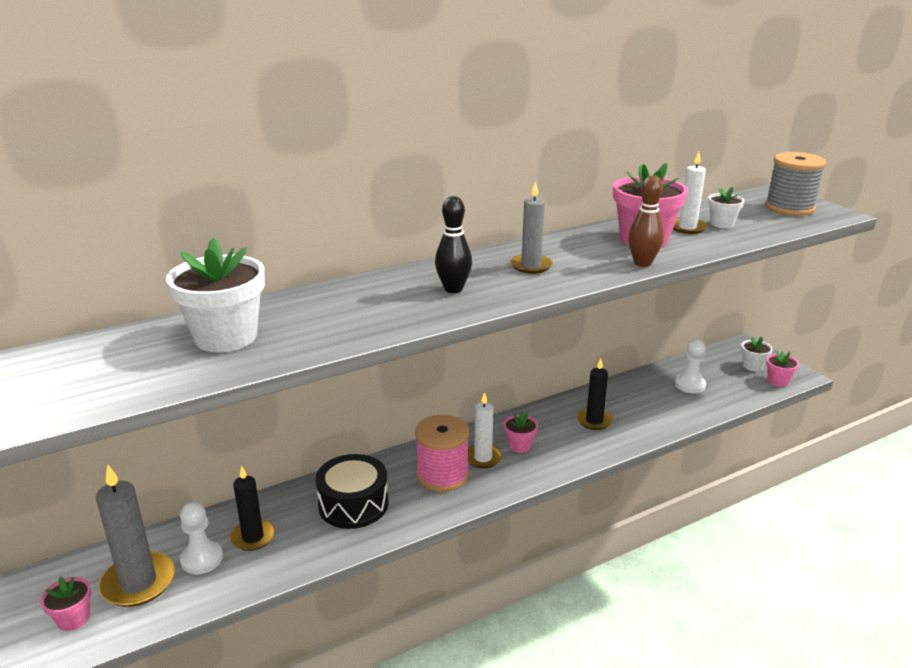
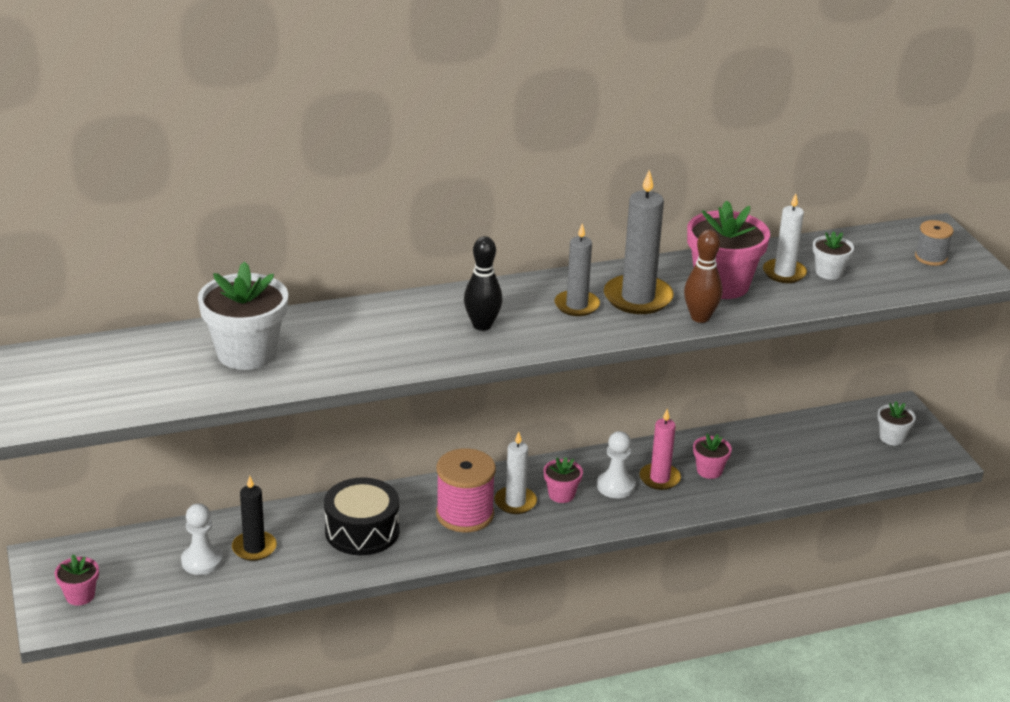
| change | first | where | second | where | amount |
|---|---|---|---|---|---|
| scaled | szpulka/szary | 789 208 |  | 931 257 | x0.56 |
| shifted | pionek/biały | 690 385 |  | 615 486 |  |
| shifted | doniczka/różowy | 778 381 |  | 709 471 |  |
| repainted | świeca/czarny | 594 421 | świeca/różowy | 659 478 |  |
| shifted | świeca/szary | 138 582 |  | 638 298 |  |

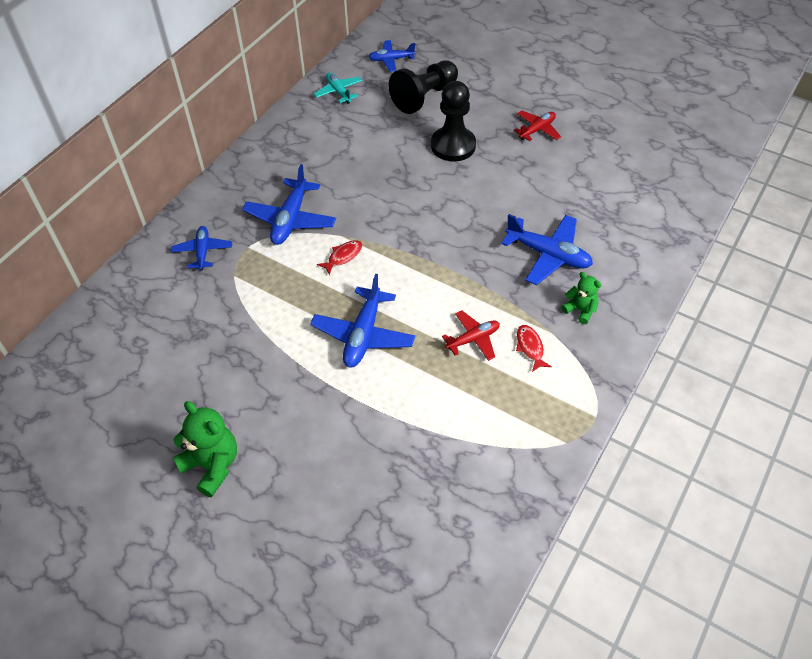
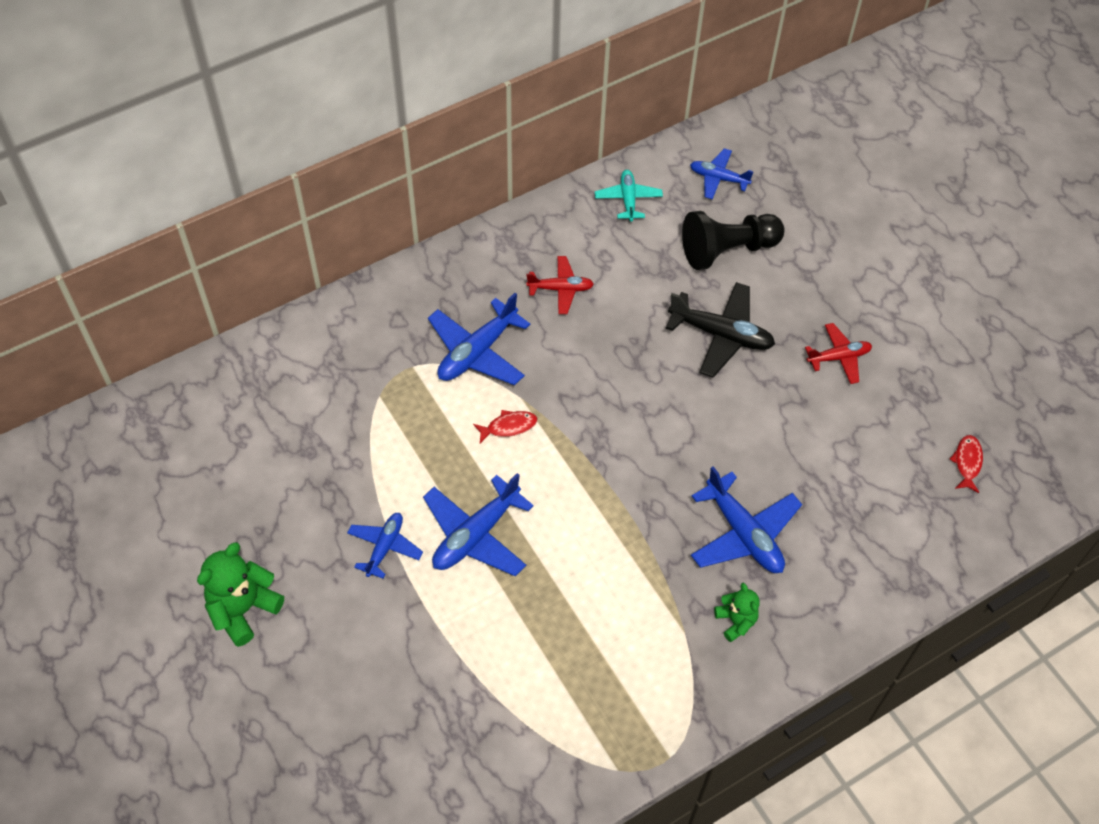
| change | first | where | second | where | amount |
|---|---|---|---|---|---|
| swapped | pionek/czarny | 453 146 | samolot/czarny | 721 335 |  |
| shifted | samolot/niebieski | 203 251 |  | 385 547 |  |
| shifted | samolot/czerwony | 473 339 |  | 560 289 |  |
| shifted | ryba/czerwony | 530 347 |  | 967 462 |  |
| rotated | miś/zielony | 212 465 |  | 243 609 | 120 degrees counterclockwise |

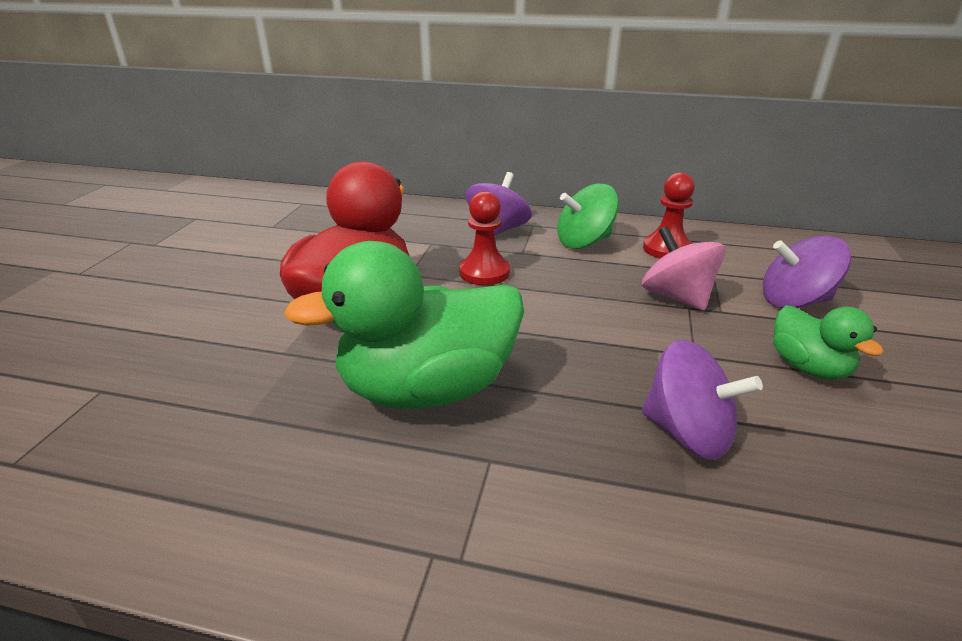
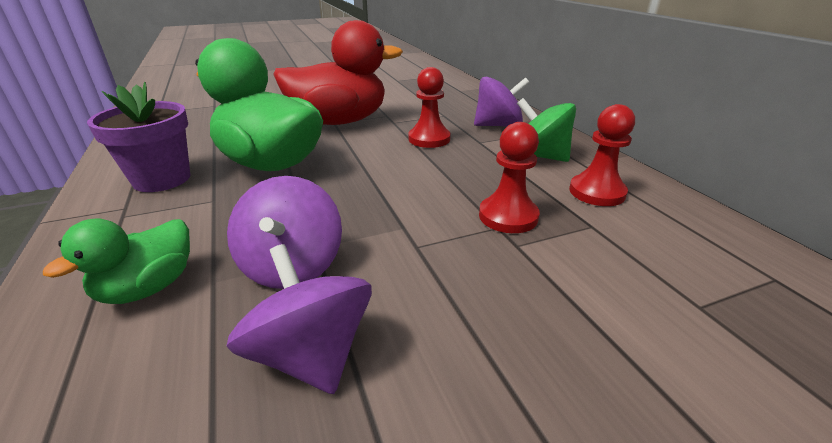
| change | first | where | second | where | amount |
|---|---|---|---|---|---|
| swapped | bączek/różowy | 676 297 | pionek/czerwony | 508 216 |  |
| shifted | bączek/fioletowy | 794 301 |  | 311 354 |  |
| shifted | kaczka/zielony | 808 367 |  | 149 288 |  |
| new |  |  | doniczka/fioletowy | 162 179 |  |

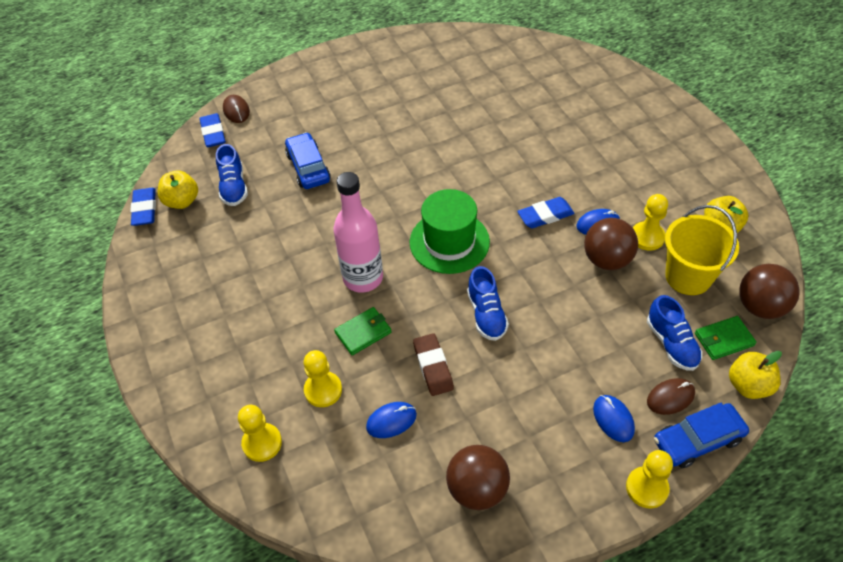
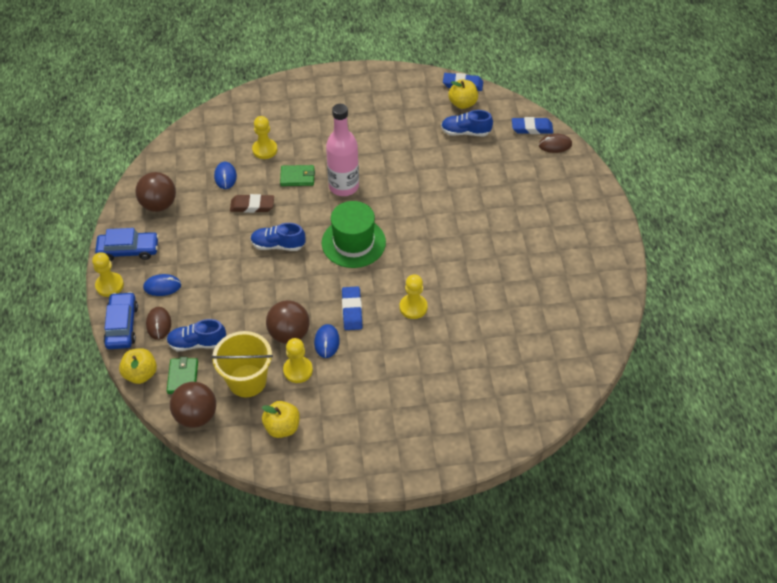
| change | first | where | second | where | amount |
|---|---|---|---|---|---|
| shifted | samochód/niebieski | 308 167 |  | 128 250 |  |
| rotated | portfel/zielony | 363 332 |  | 297 177 | 75 degrees counterclockwise |
| shifted | pionek/żółty | 262 443 |  | 413 307 |  |

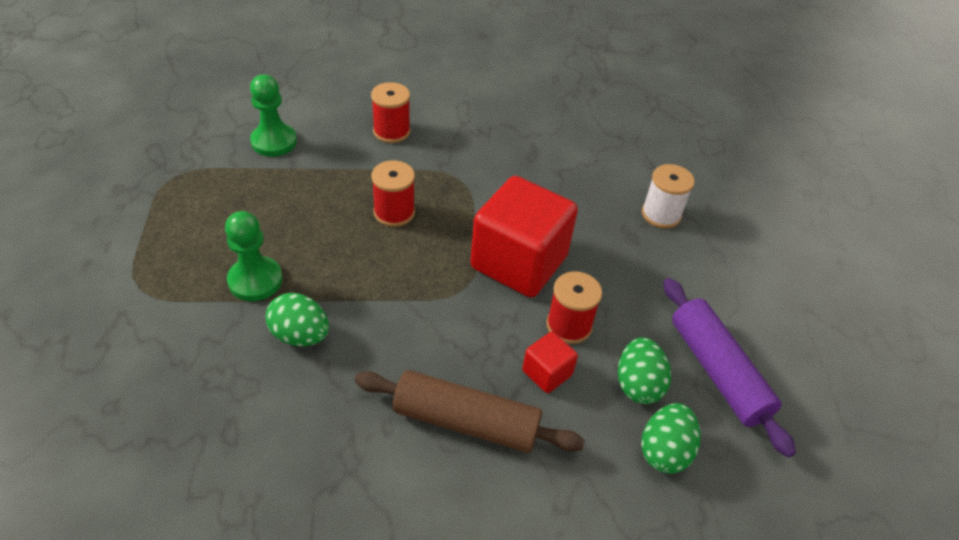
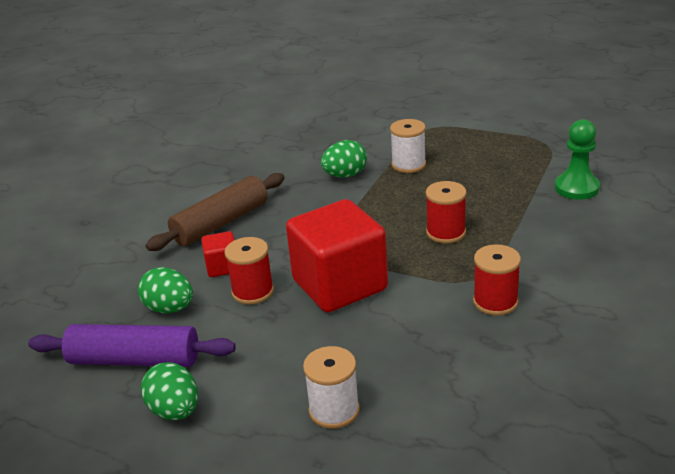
| change | first | where | second | where | amount |
|---|---|---|---|---|---|
| shifted | szpulka/czerwony | 391 131 |  | 495 302 |  |
| swapped | pionek/zielony | 255 280 | szpulka/biały | 408 165 |  |
| shifted | jajko/zielony | 664 451 |  | 175 411 |  |

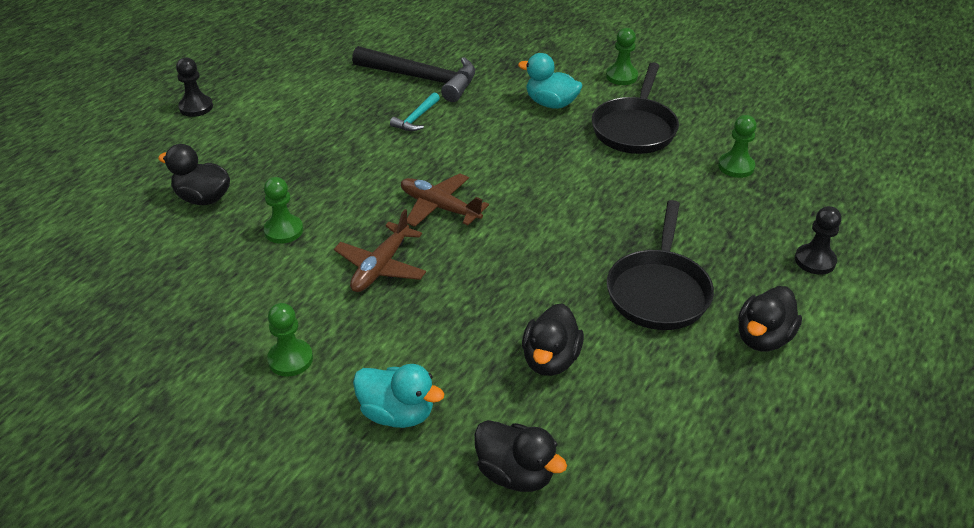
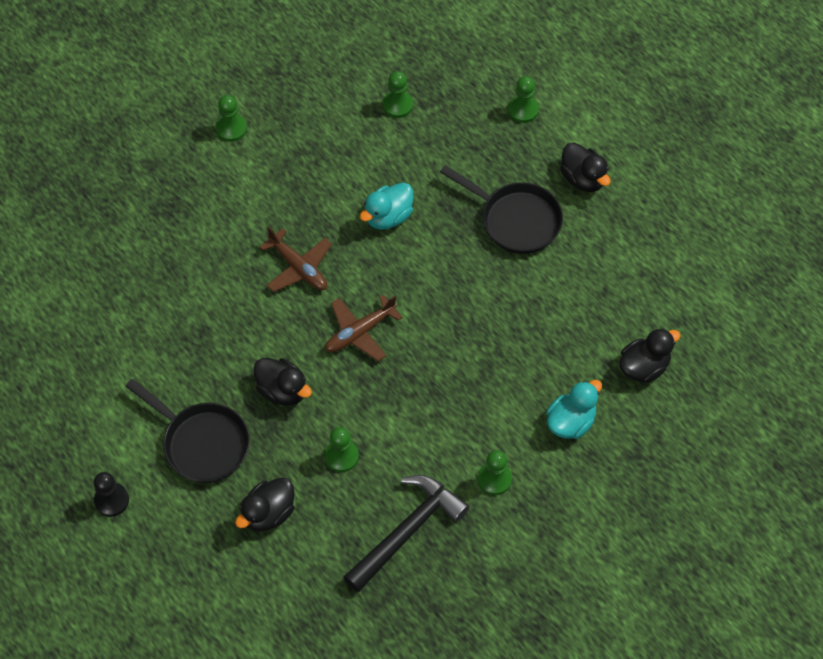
| change | first | where | second | where | amount |
|---|---|---|---|---|---|
| shifted | młotek/czarny | 422 79 |  | 407 531 |  |
| shifted | kaczka/turkusowy | 551 103 |  | 388 216 |  |
| shifted | patelnia/czarny | 635 128 |  | 202 443 |  |
| gone | młotek/turkusowy | 416 118 |  |  |  |
| repainted | pionek/czarny | 815 261 | pionek/zielony | 523 110 |  |
| shifted | samolot/brązowy | 381 267 |  | 299 268 |  |
| shifted | kaczka/czarny | 550 360 |  | 283 390 |  |

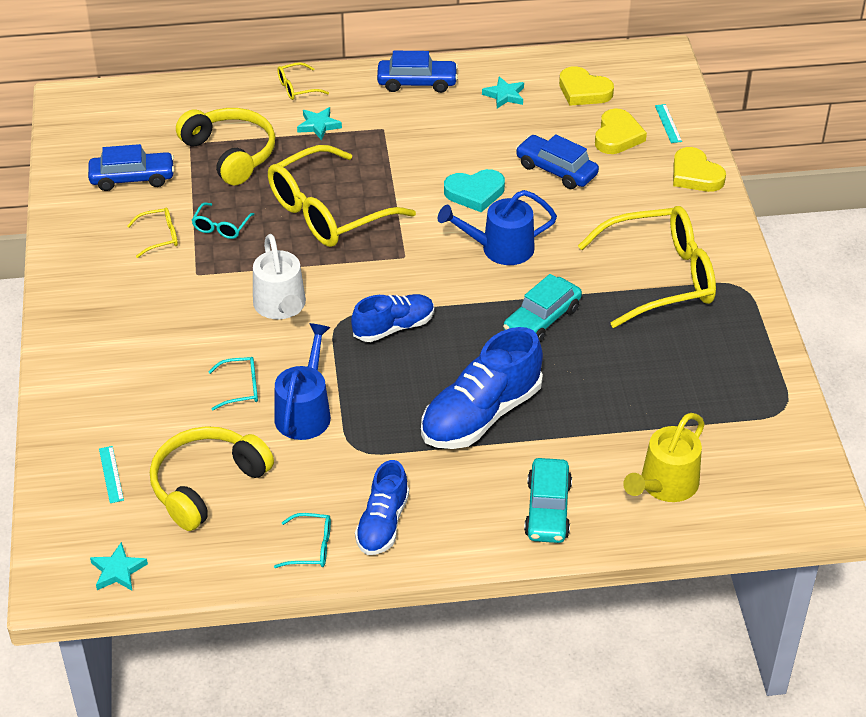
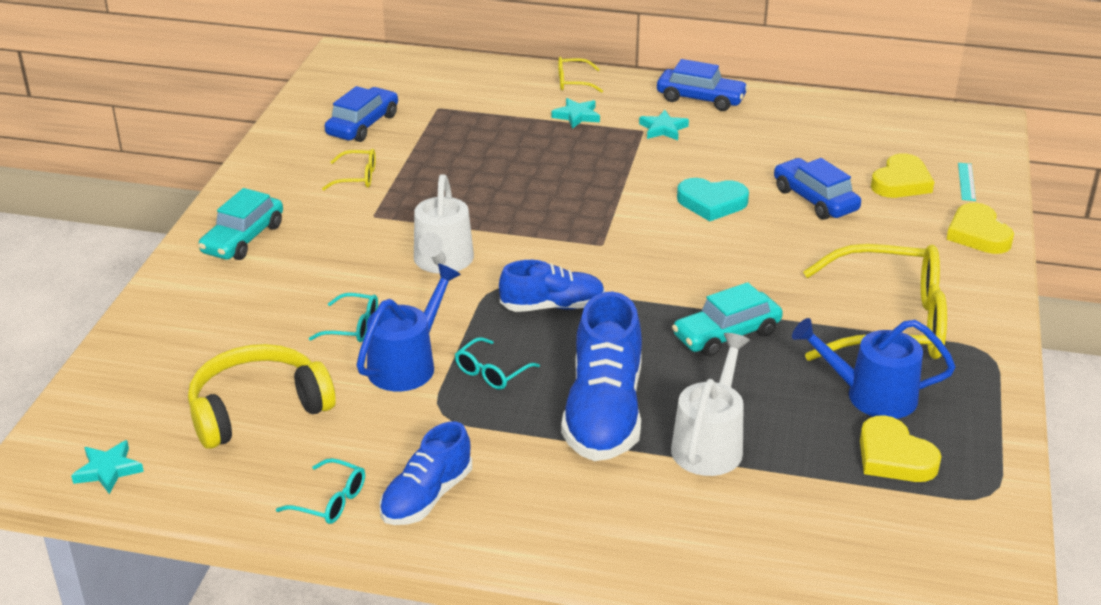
| change | first | where | second | where | amount |
|---|---|---|---|---|---|
| shifted | serce/żółty | 583 91 |  | 894 457 |  |
| shifted | gwiazda/turkusowy | 504 95 |  | 663 129 |  |
| gone | słuchawki/żółty | 231 153 |  |  |  |
| rotated | samochód/niebieski | 132 178 |  | 363 125 | 75 degrees counterclockwise |
| gone | okulary/żółty | 328 212 |  |  |  |
| shifted | konewka/niebieski | 500 249 |  | 871 395 |  |
| shifted | okulary/turkusowy | 221 227 |  | 492 372 |  |
| rotated | but/niebieski | 481 415 |  | 604 413 | 60 degrees counterclockwise |
| gone | konewka/żółty | 665 485 |  |  |  |
| gone | linijka/turkusowy | 111 474 |  |  |  |
| shifted | samochód/turkusowy | 547 509 |  | 243 239 |  |
| new |  |  | konewka/biały | 710 444 |  |

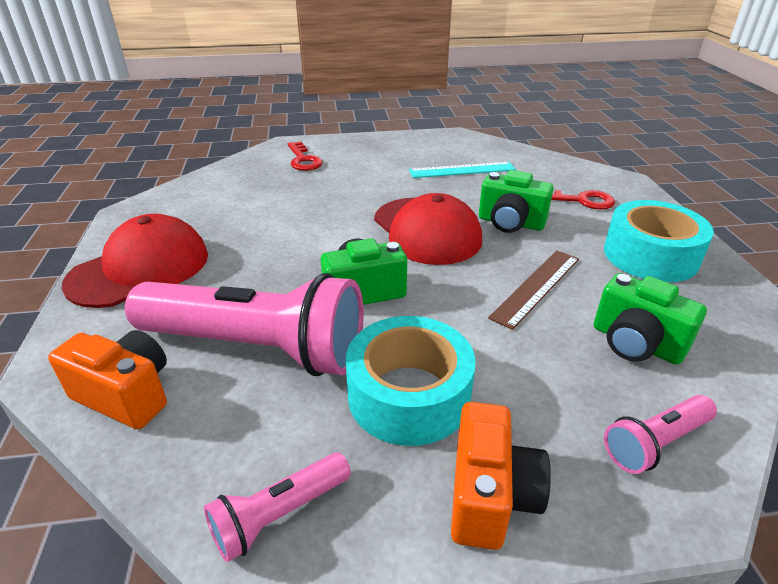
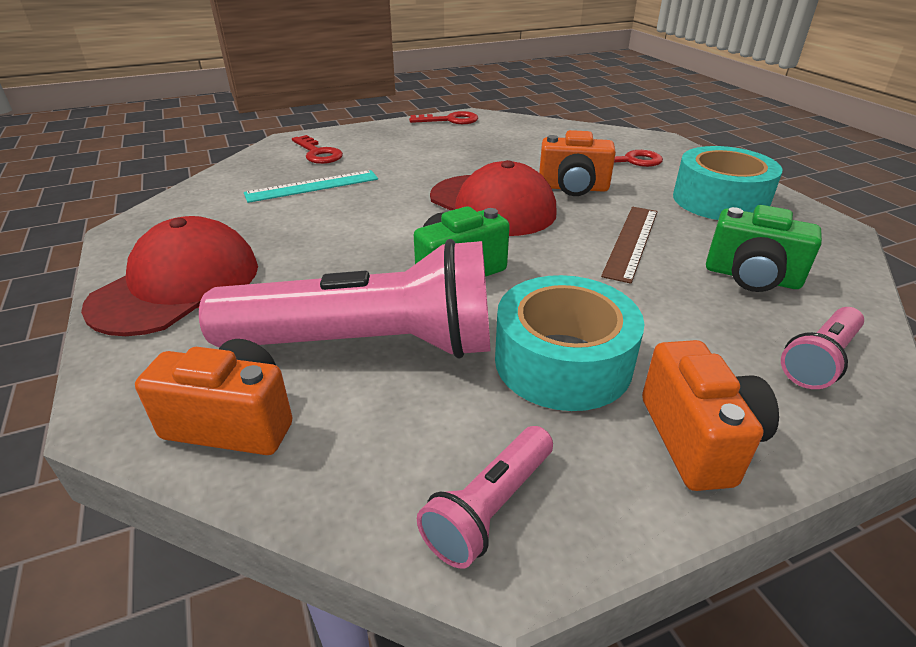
| change | first | where | second | where | amount |
|---|---|---|---|---|---|
| shifted | linijka/turkusowy | 462 170 |  | 312 186 |  |
| repainted | aparat fotograficzny/zielony | 510 223 | aparat fotograficzny/pomarańczowy | 573 188 |  |
| new |  |  | klucz/czerwony | 450 120 |  |

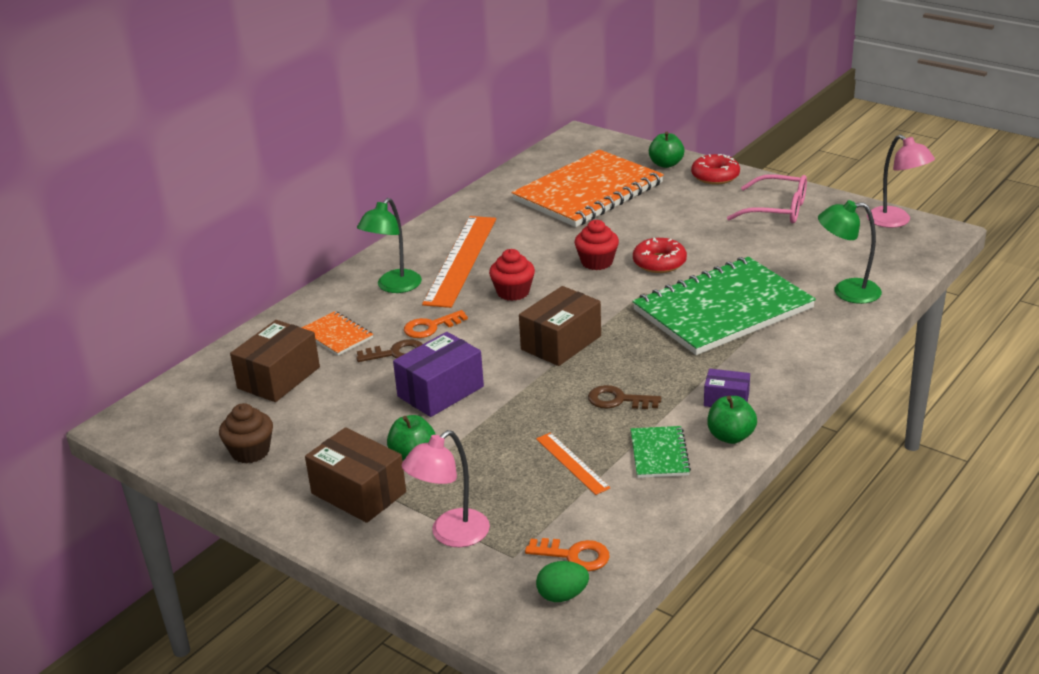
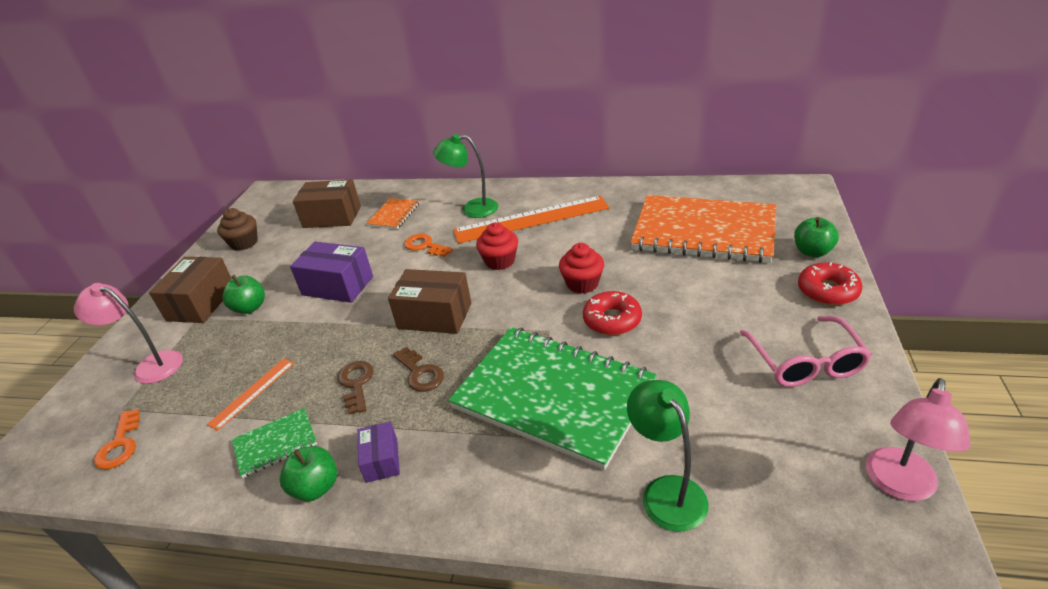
| change | first | where | second | where | amount |
|---|---|---|---|---|---|
| shifted | klucz/brązowy | 396 353 |  | 420 373 |  |
| gone | jajko/zielony | 562 595 |  |  |  |

